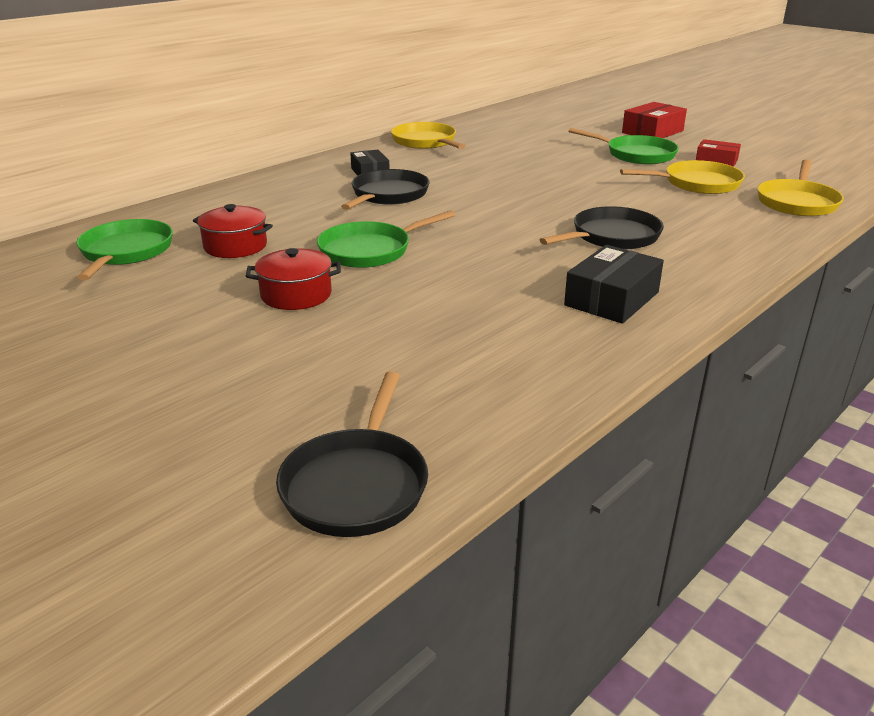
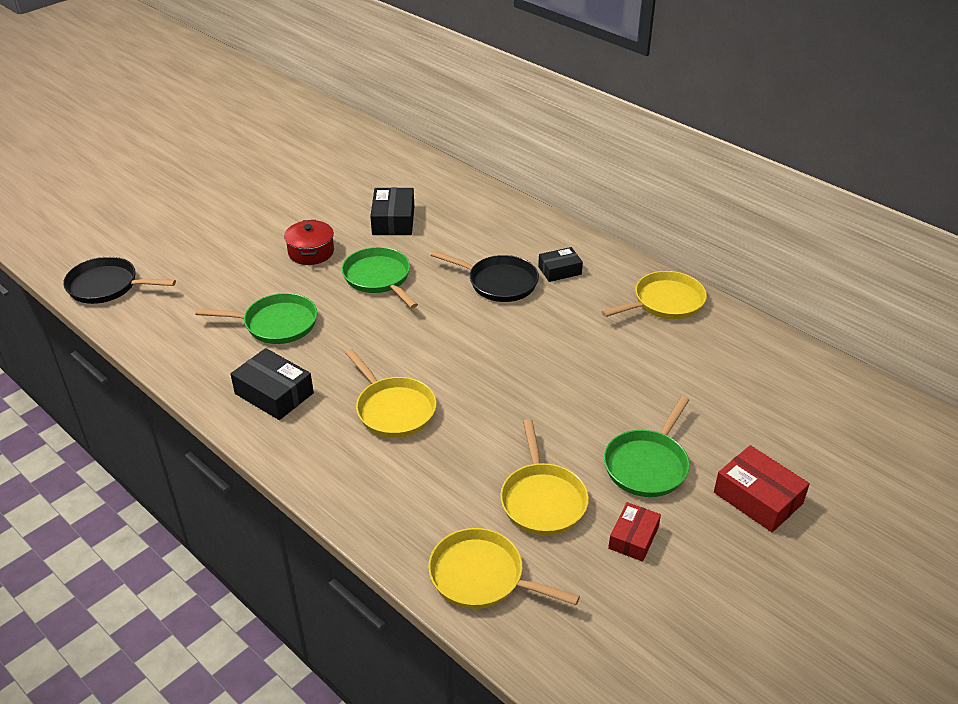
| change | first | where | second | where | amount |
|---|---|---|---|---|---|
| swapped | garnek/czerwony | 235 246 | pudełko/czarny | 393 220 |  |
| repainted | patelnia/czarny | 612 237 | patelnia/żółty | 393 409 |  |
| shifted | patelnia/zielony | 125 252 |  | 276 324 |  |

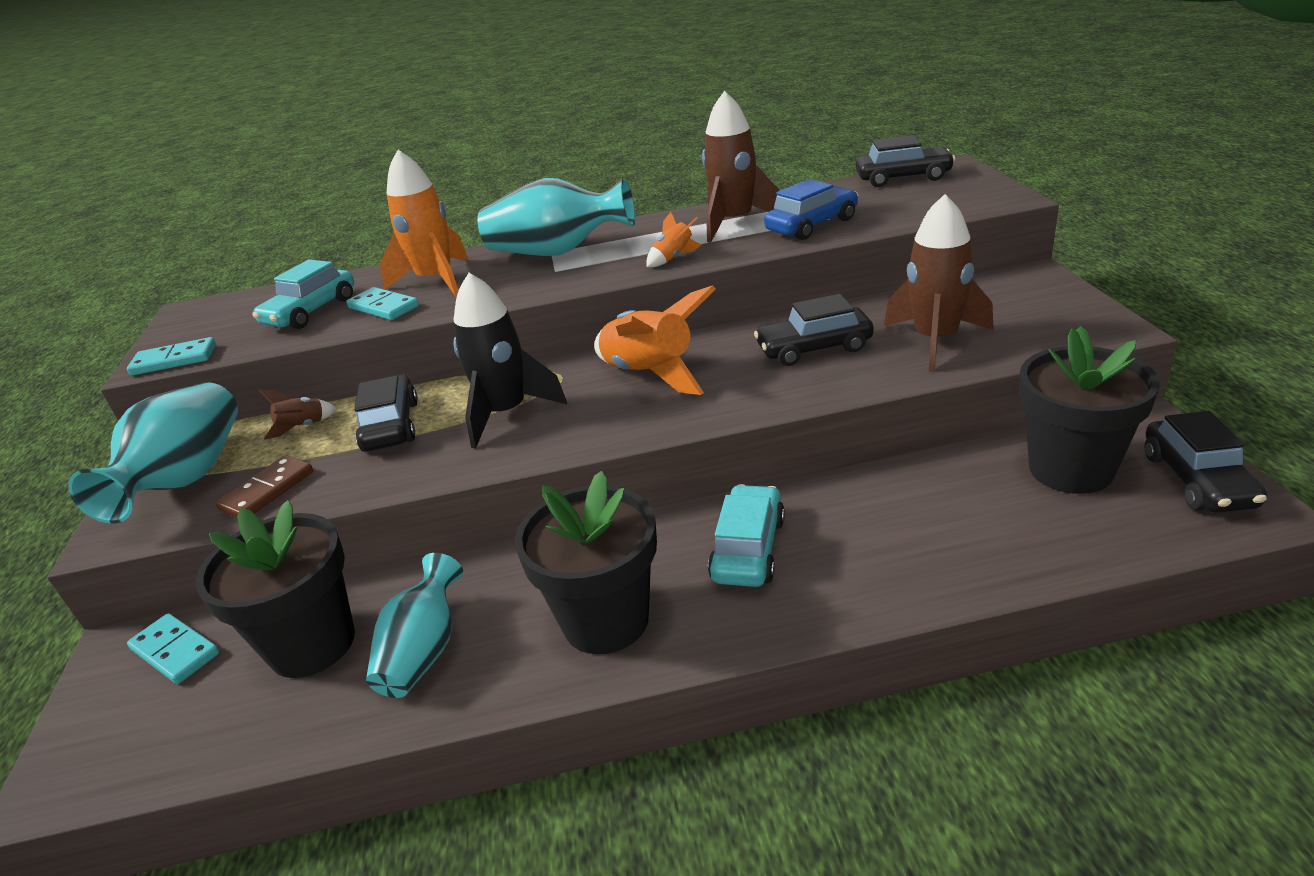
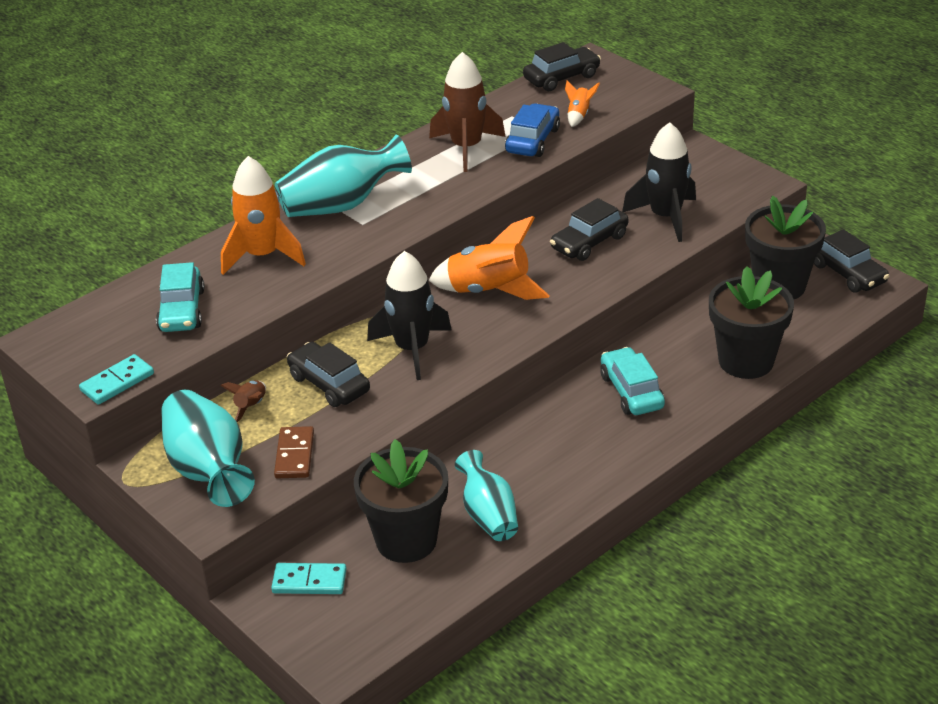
| change | first | where | second | where | amount |
|---|---|---|---|---|---|
| repainted | rakieta/brązowy | 935 341 | rakieta/czarny | 665 217 |  |
| shifted | rakieta/pomarańczowy | 673 258 |  | 579 115 |  |
| gone | kostka domina/turkusowy | 384 307 |  |  |  |
| shifted | doniczka/czarny | 605 620 |  | 746 361 |  |

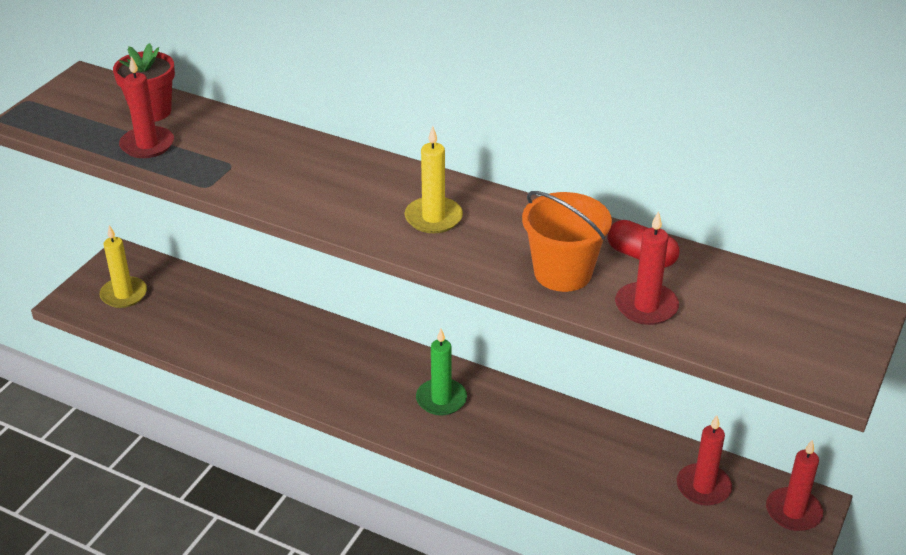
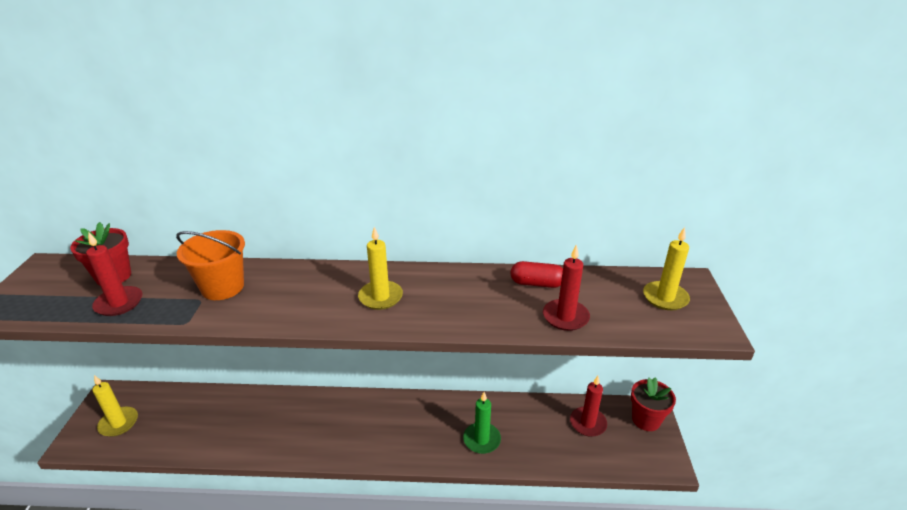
| change | first | where | second | where | amount |
|---|---|---|---|---|---|
| shifted | wiadro/pomarańczowy | 562 273 |  | 222 287 |  |
| shifted | świeca/zielony | 441 399 |  | 481 439 |  |
| swapped | świeca/czerwony | 793 512 | doniczka/czerwony | 646 420 |  |
| new |  |  | świeca/żółty | 665 298 |  |

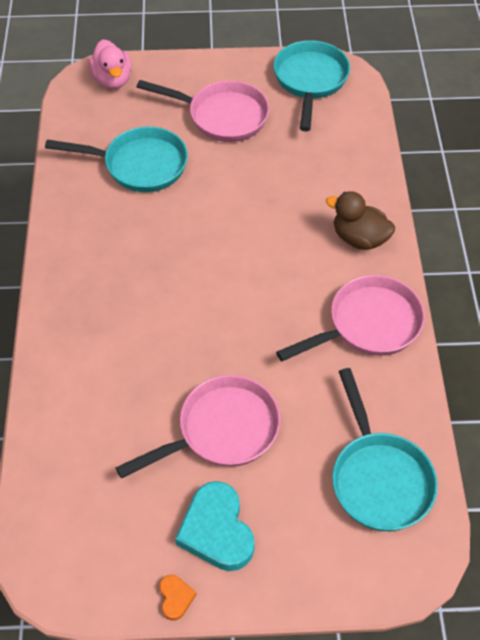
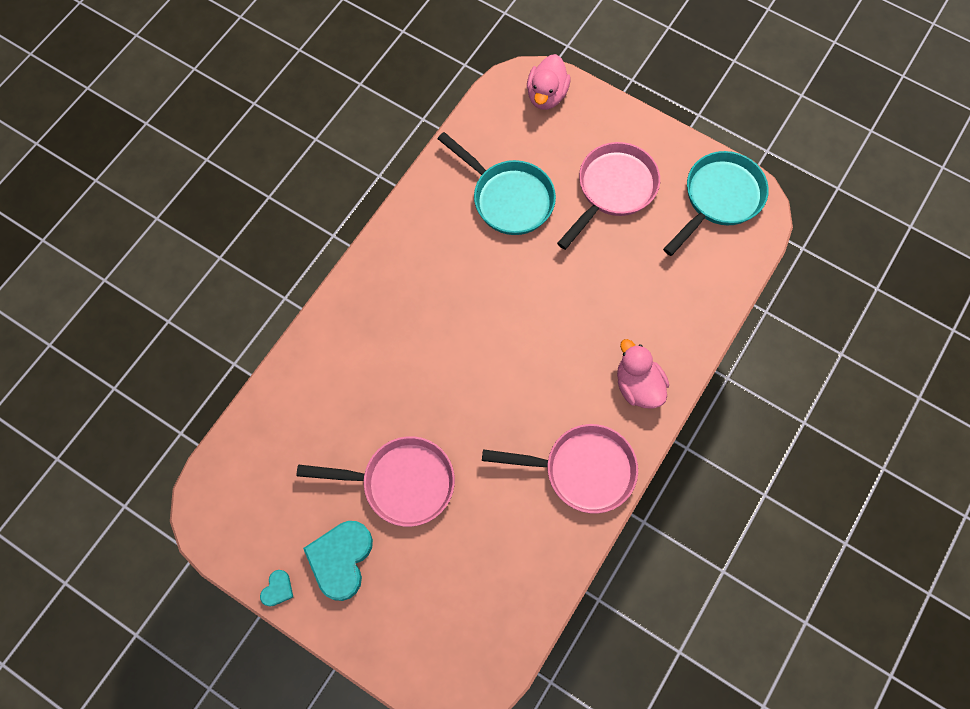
| change | first | where | second | where | amount |
|---|---|---|---|---|---|
| rotated | patelnia/różowy | 222 116 |  | 613 189 | 105 degrees counterclockwise |
| repainted | kaczka/brązowy | 359 238 | kaczka/różowy | 638 385 |  |
| gone | patelnia/turkusowy | 379 478 |  |  |  |
| repainted | serce/pomarańczowy | 175 598 | serce/turkusowy | 278 589 |  |

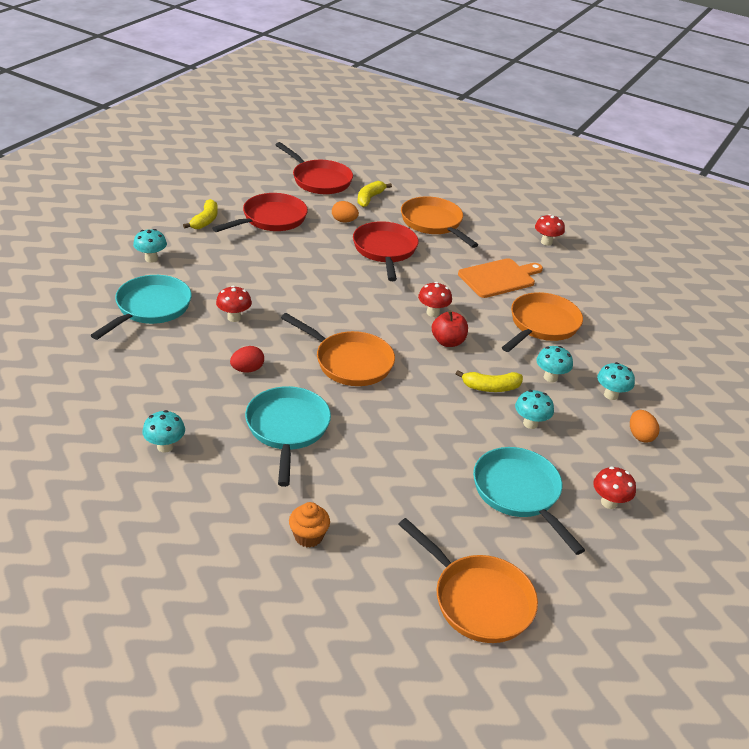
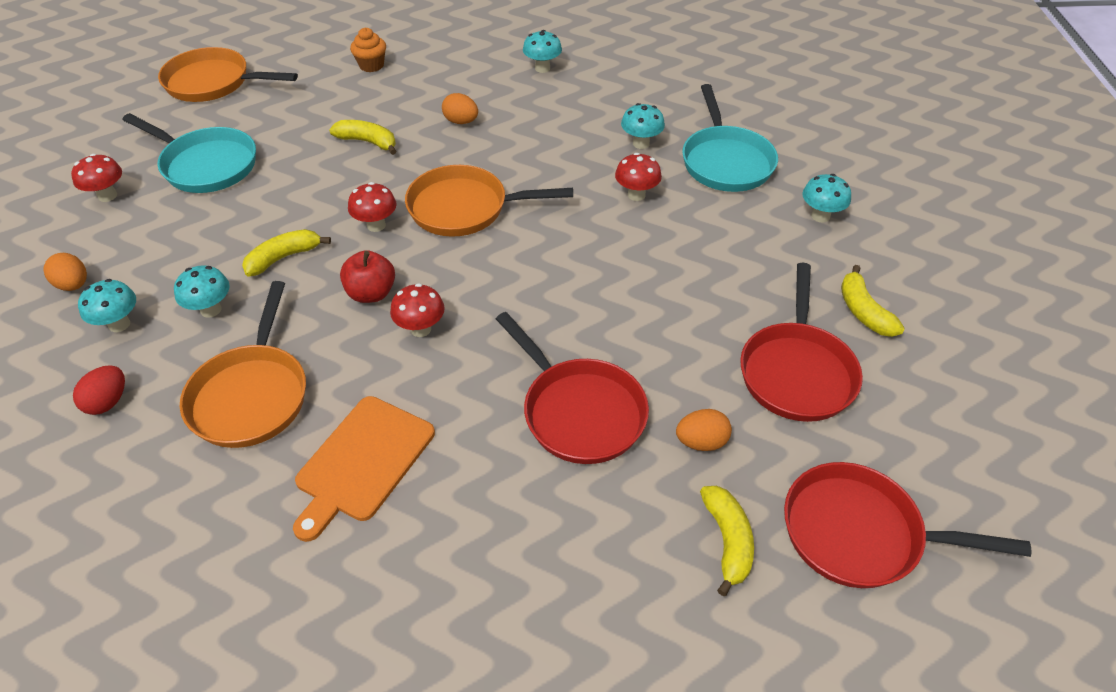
| change | first | where | second | where | amount |
|---|---|---|---|---|---|
| gone | patelnia/pomarańczowy | 433 223 |  |  |  |
| shifted | grzyb/czerwony | 546 242 |  | 376 225 |  |
| shifted | jajko/czerwony | 247 369 |  | 108 402 |  |
| swapped | patelnia/turkusowy | 287 429 | jajko/pomarańczowy | 461 121 |  |
| shifted | grzyb/turkusowy | 530 423 |  | 641 143 |  |
| new |  |  | banan/żółty | 368 142 |  |

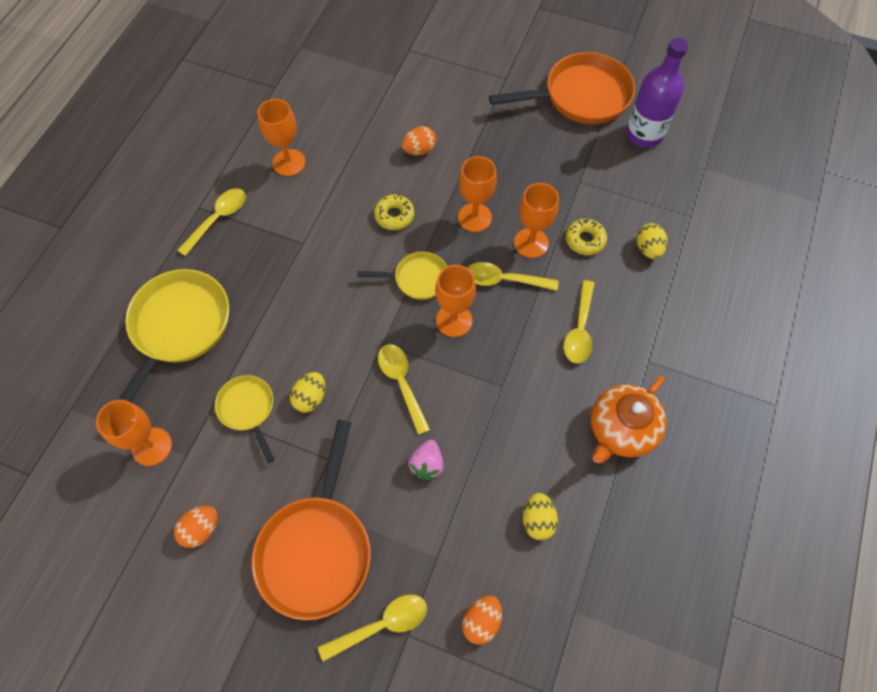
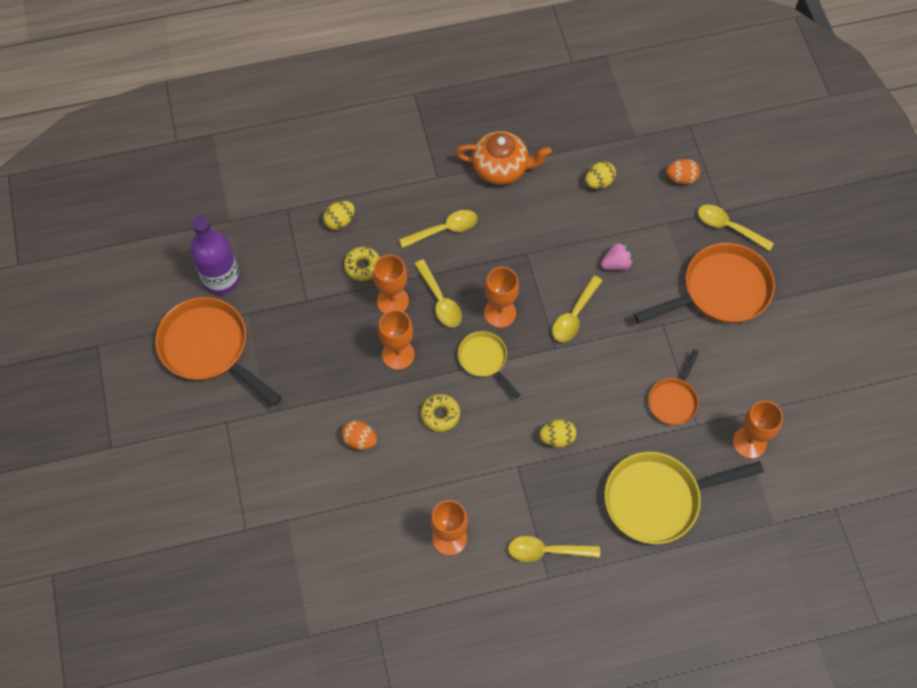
| change | first | where | second | where | amount |
|---|---|---|---|---|---|
| shifted | jajko/żółty | 310 398 |  | 557 438 |  |
| repainted | patelnia/żółty | 248 409 | patelnia/pomarańczowy | 673 400 |  |
| gone | jajko/pomarańczowy | 201 529 |  |  |  |

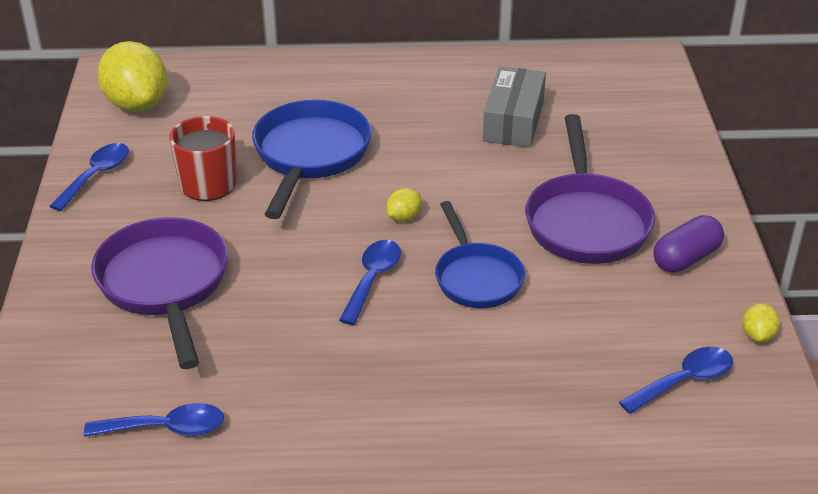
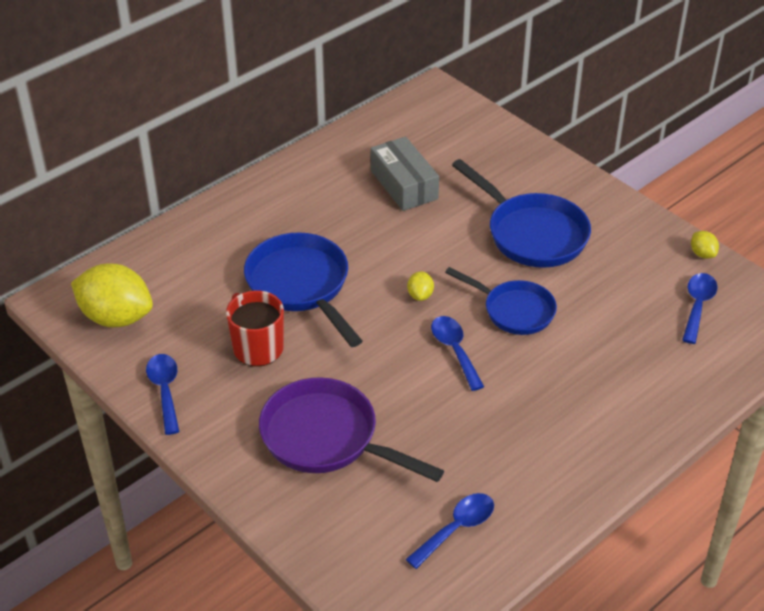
| change | first | where | second | where | amount |
|---|---|---|---|---|---|
| repainted | patelnia/fioletowy | 586 221 | patelnia/niebieski | 531 233 |  |
| gone | kapsułka/fioletowy | 686 258 |  |  |  |

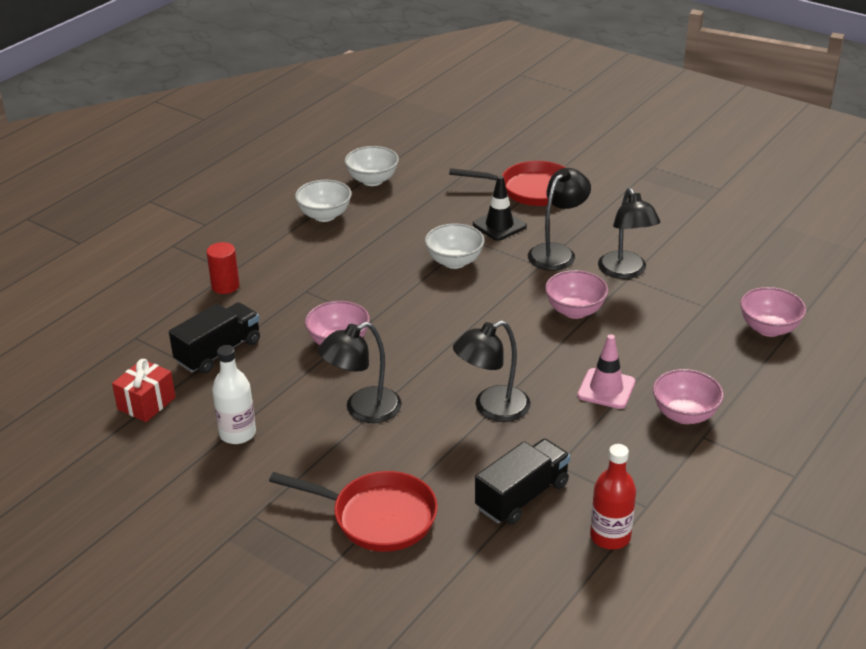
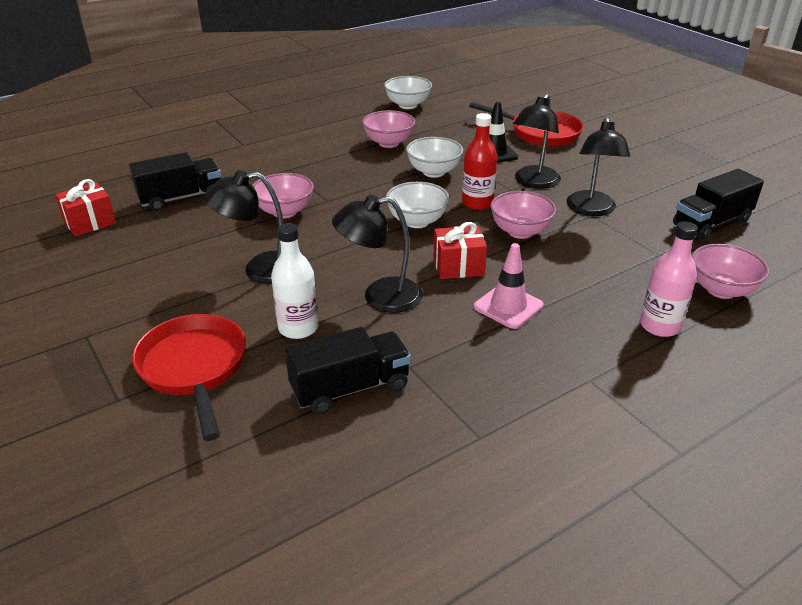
| change | first | where | second | where | amount |
|---|---|---|---|---|---|
| rotated | lampka/czarny | 557 252 |  | 533 182 | 150 degrees clockwise |
| shifted | miska/biały | 325 215 |  | 417 221 |  |
| gone | walec/czerwony | 225 286 |  |  |  |
| shifted | butelka/biały | 237 433 |  | 298 328 |  |
| shifted | miska/różowy | 684 415 |  | 389 143 |  |
| shifted | butelka/czerwony | 610 536 |  | 477 203 |  |
| rotated | patelnia/czerwony | 378 517 |  | 194 368 | 150 degrees counterclockwise |
| new |  |  | ciężarówka/czarny | 711 223 |  |
| new |  |  | butelka/różowy | 660 326 |  |
| new |  |  | prezent/czerwony | 458 266 |  |

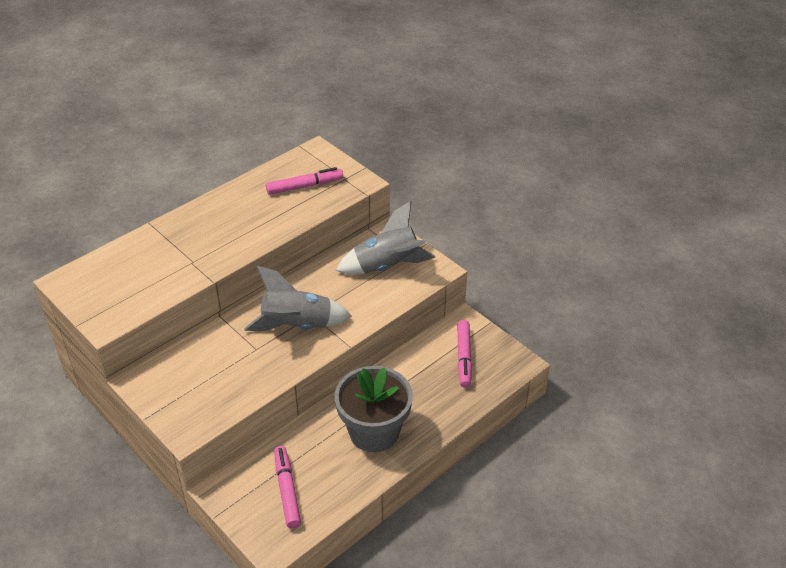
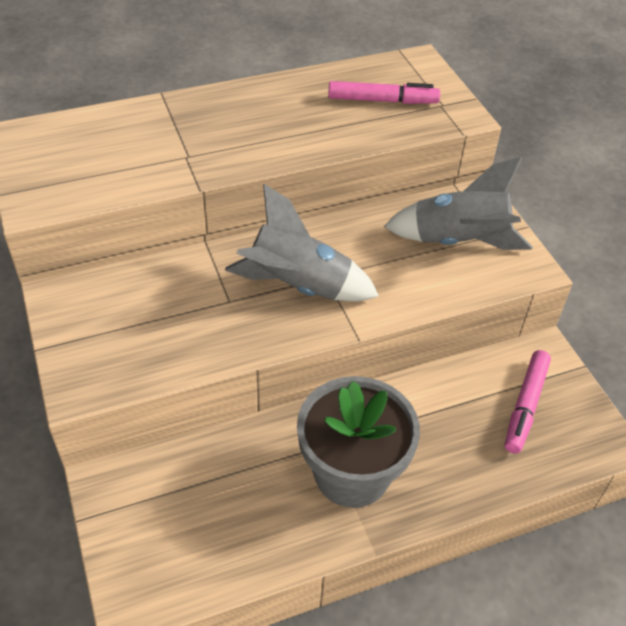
| change | first | where | second | where | amount |
|---|---|---|---|---|---|
| gone | flamaster/różowy | 287 490 |  |  |  |

